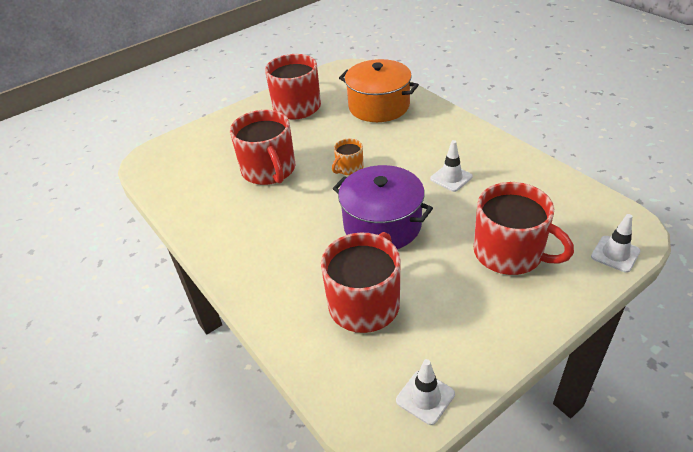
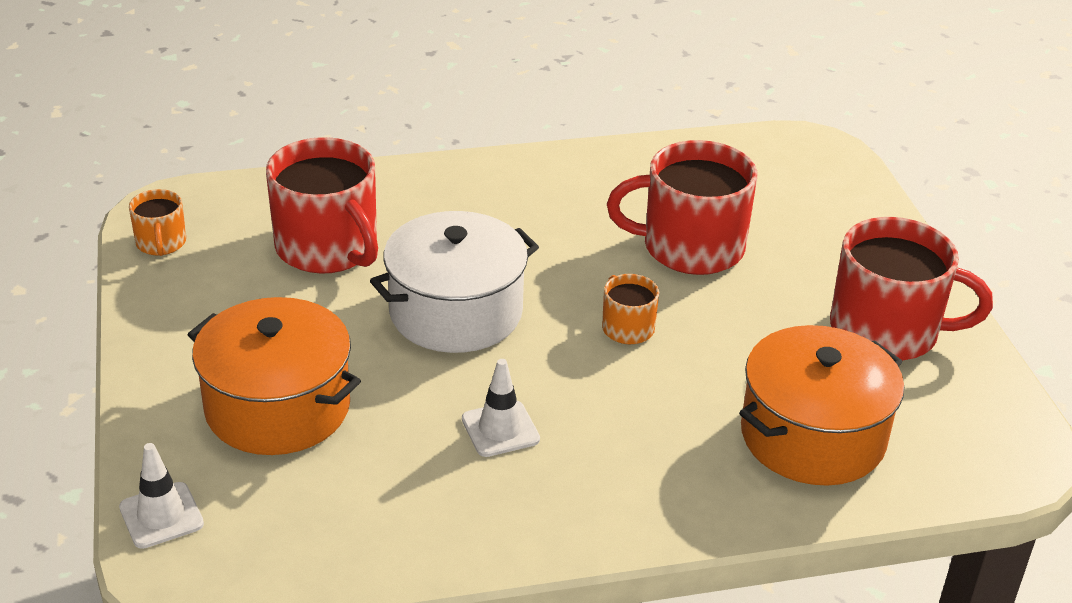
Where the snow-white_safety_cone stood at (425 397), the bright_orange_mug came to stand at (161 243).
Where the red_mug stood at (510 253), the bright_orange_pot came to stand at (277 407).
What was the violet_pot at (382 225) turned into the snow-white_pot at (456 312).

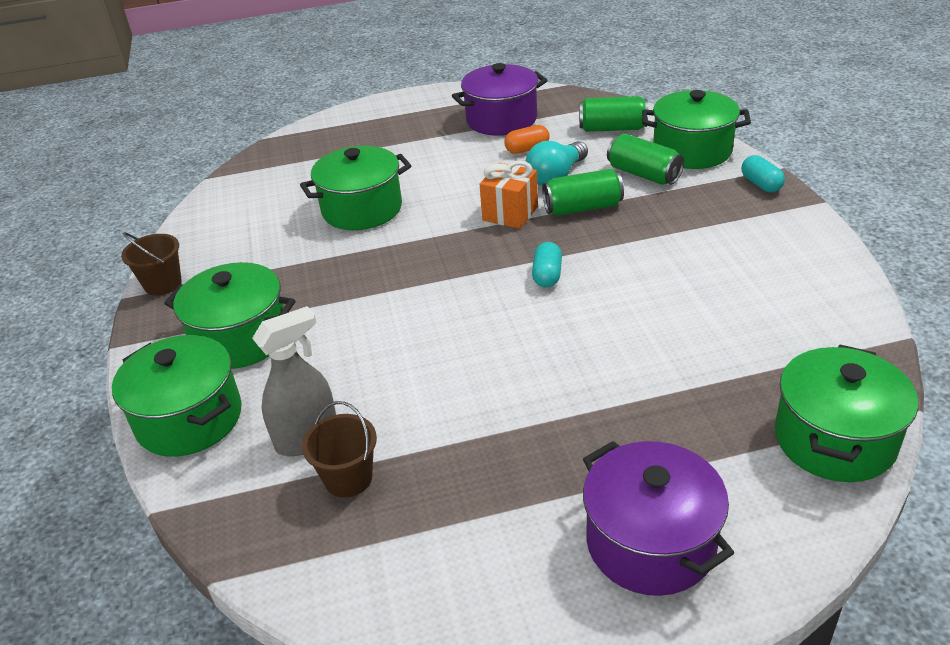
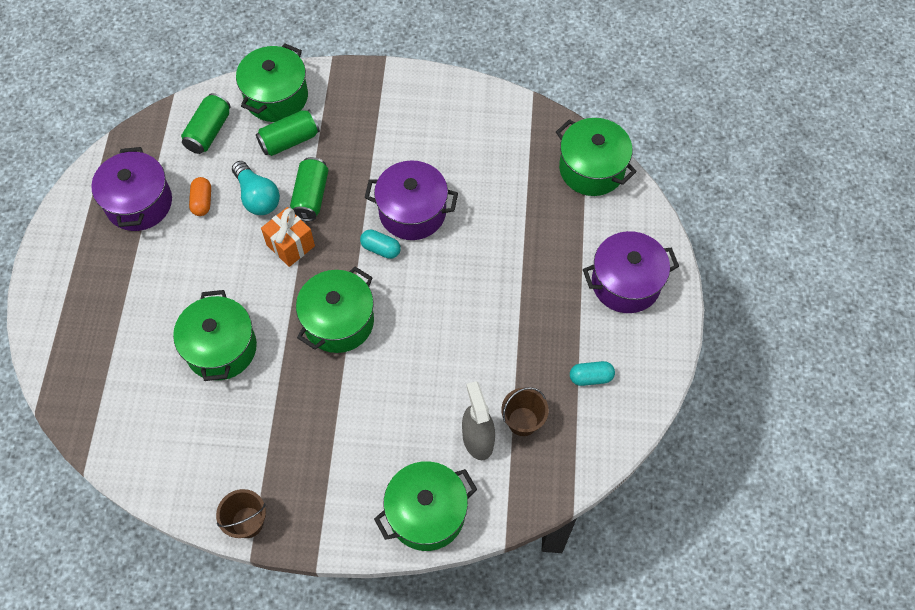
The emerald_pot ended up elsewhere, having gone from (241 338) to (338 321).
The second view gained the violet_pot at (412 212).
The turquoise_pill_shape ended up elsewhere, having gone from (761 184) to (591 377).

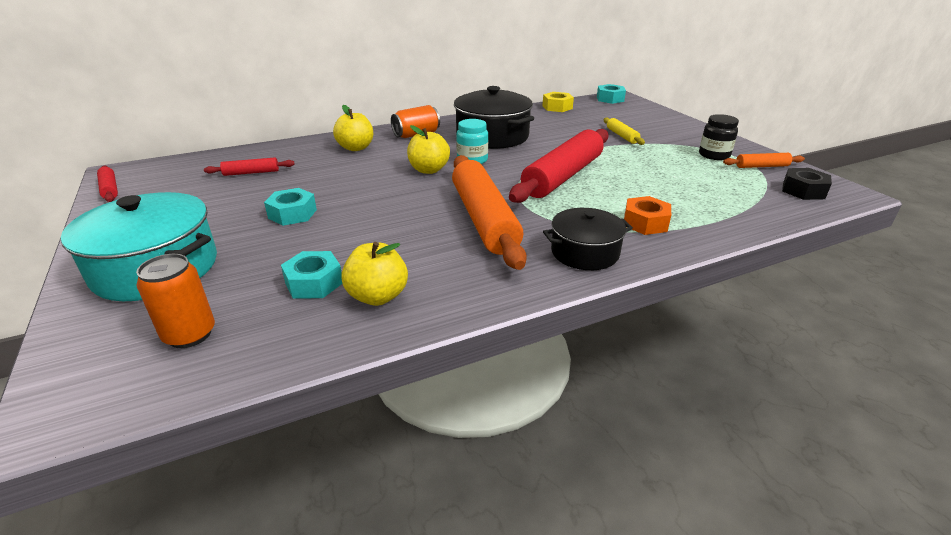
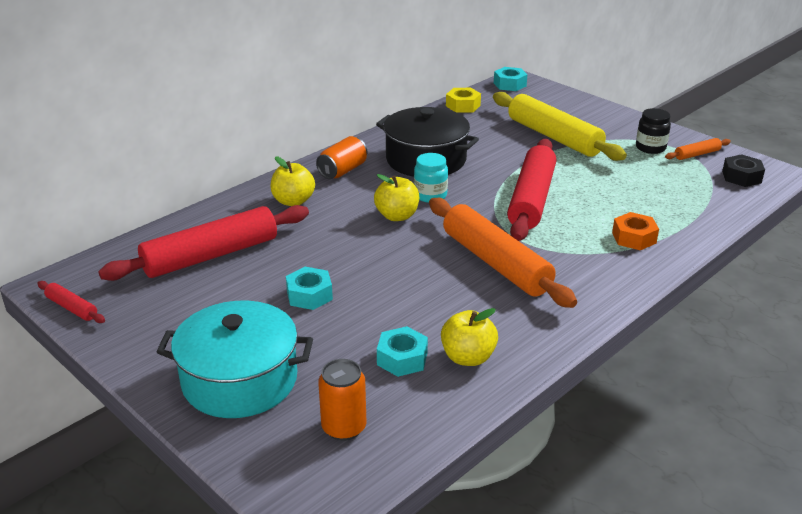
The size of the red_dough_roller at (251 172) changed by a factor of 2.27.
The size of the bright_yellow_dough_roller at (622 136) changed by a factor of 2.27.
The second view lost the black_pot at (584 252).

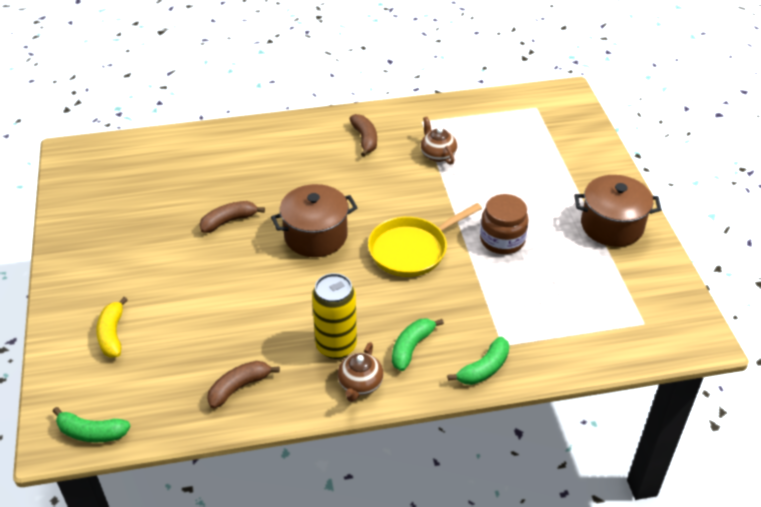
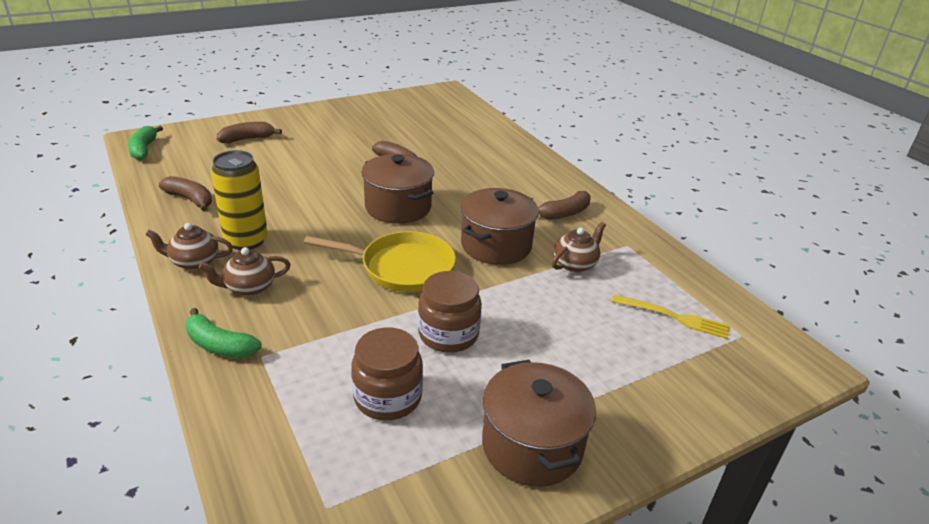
Where the emerald_toy_banana stood at (411 347), the brown_teapot came to stand at (249 287).
What was the bright_yellow_toy_banana at (112 334) turned into the brown_toy_banana at (247 139).
The bright_yellow_skillet at (412 249) ended up facing another way, 150 degrees clockwise from before.
The second view gained the brown_jar at (387 397).
The second view gained the brown_pot at (496 245).
The second view gained the bright_yellow_dinner_fork at (675 317).

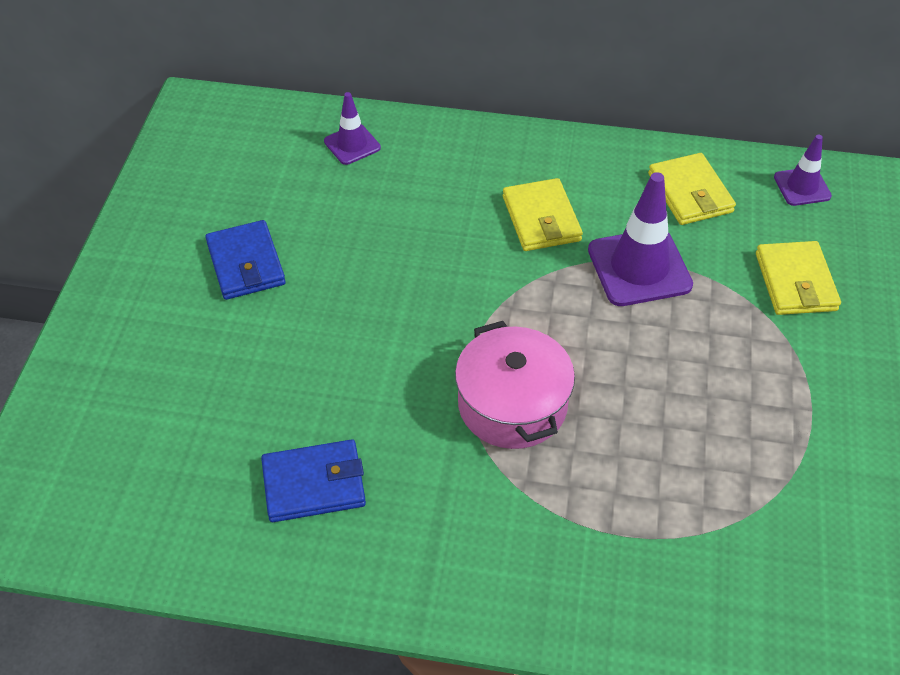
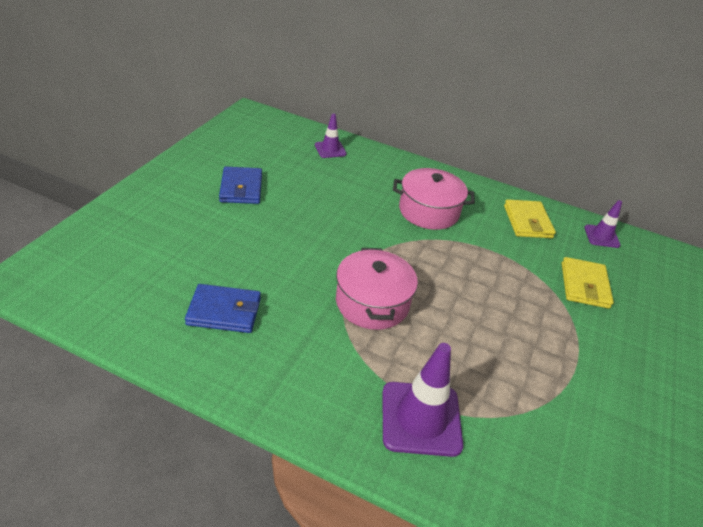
The violet_safety_cone ended up elsewhere, having gone from (639 267) to (421 418).
Where the bright_yellow_billfold stood at (541 219), the rosy_pot came to stand at (429 211).

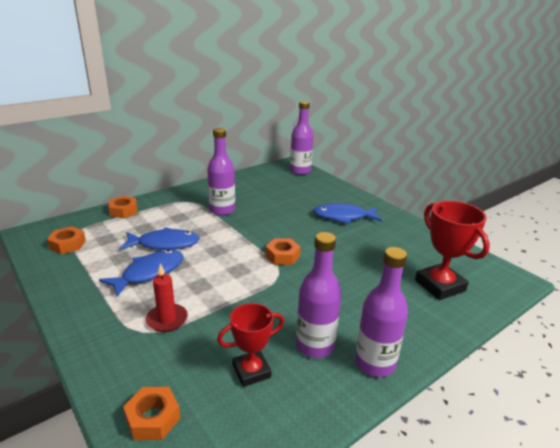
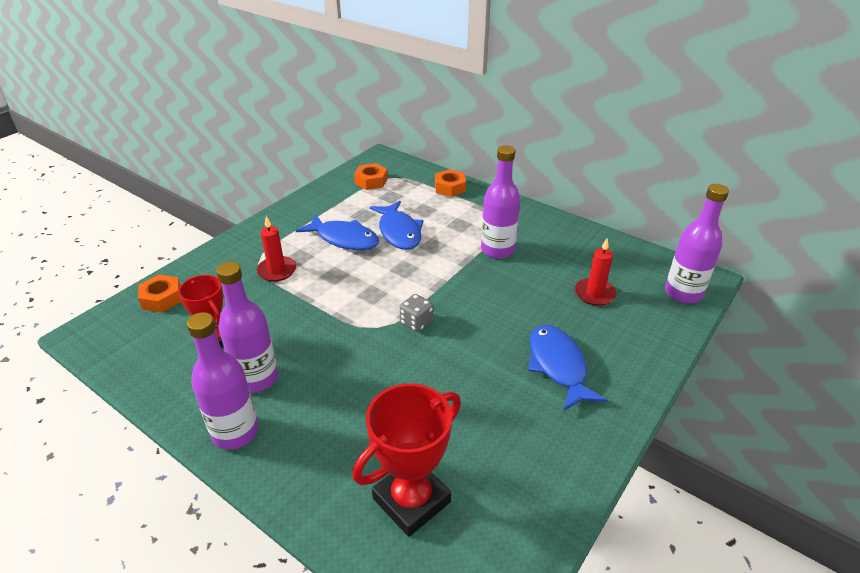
Where the bright_orange_hexagon_nut stood at (282 256), the gray_dice came to stand at (416 322).
The second view gained the red_wax_candle at (594 294).

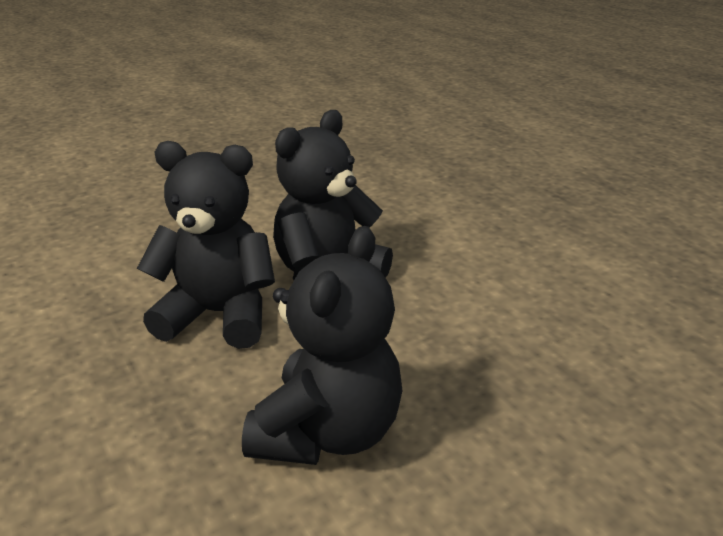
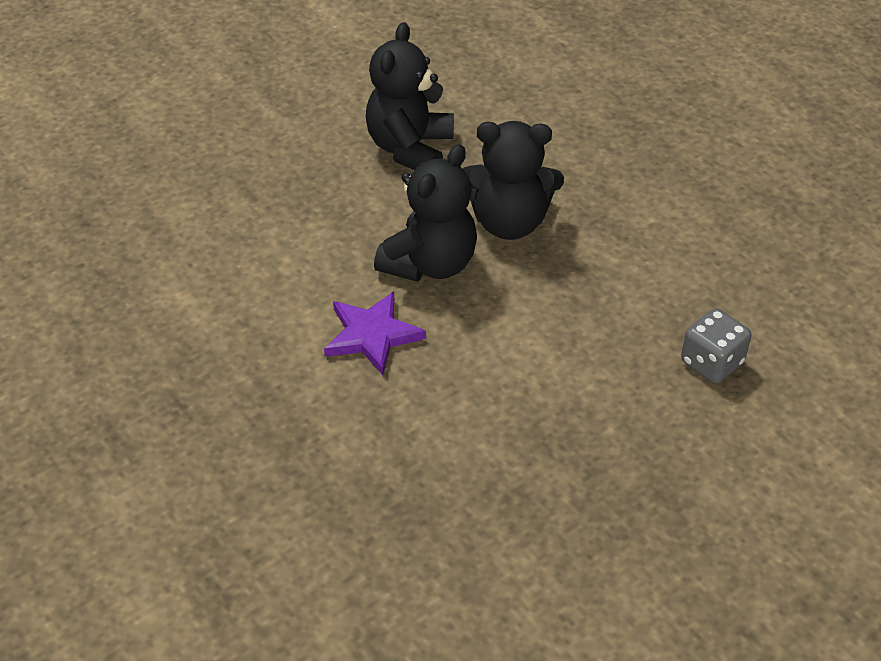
The second view gained the violet_five-pointed_star at (372 335).
The second view gained the gray_dice at (711 362).

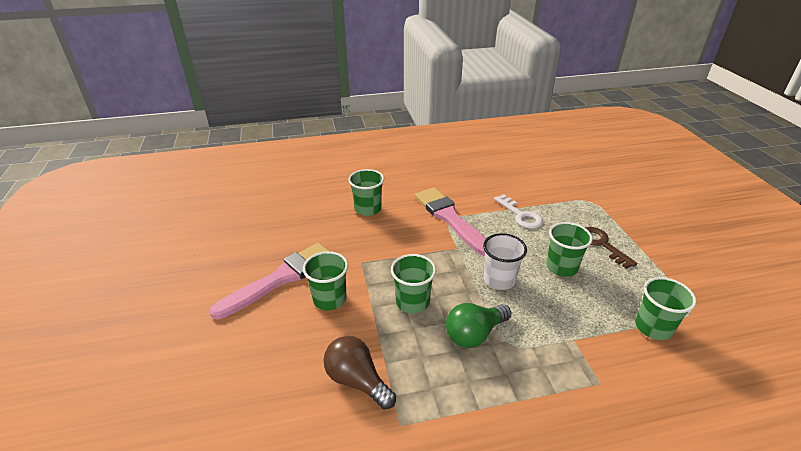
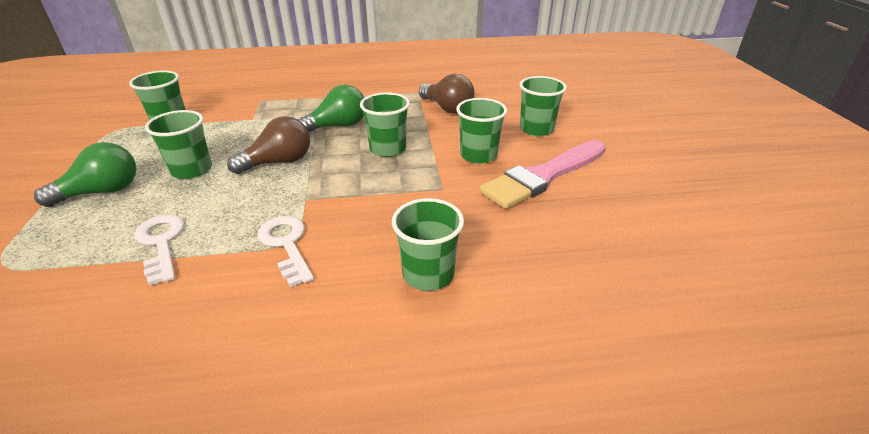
Where the brown_latchkey stood at (601 244), the emerald_light_bulb came to stand at (102 192).
Where the snow-white_cup stood at (499 279), the brown_light_bulb came to stand at (279 162).
Where the rosy_paint_brush stood at (450 218), the snow-white_latchkey came to stand at (286 245).
The second view gained the emerald_cup at (536 129).

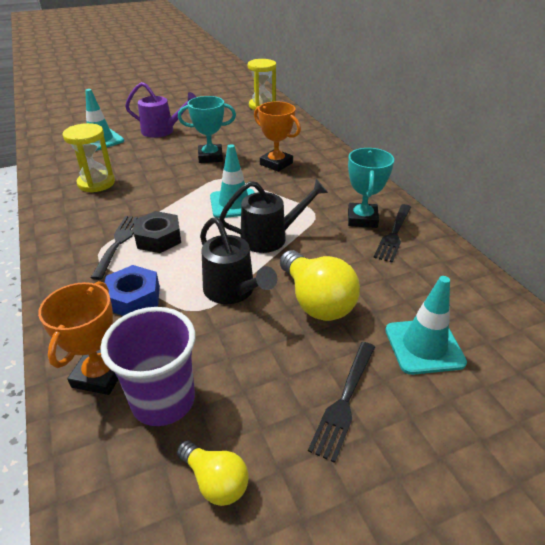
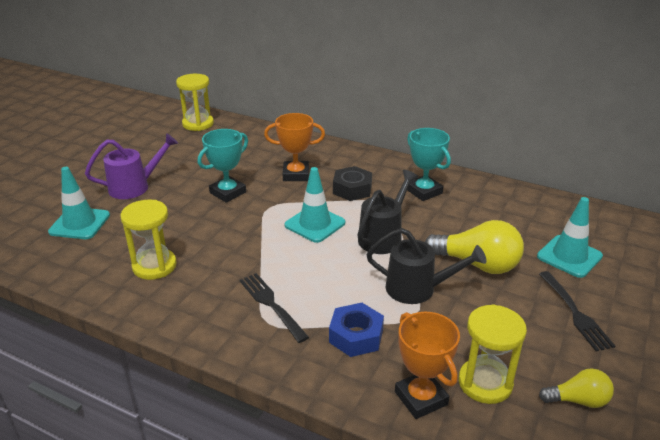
The black_hexagon_nut ended up elsewhere, having gone from (158 238) to (352 189).
Where the violet_cup stood at (163 400), the bright_yellow_sandglass came to stand at (485 383).
The second view lost the black_dinner_fork at (394 234).

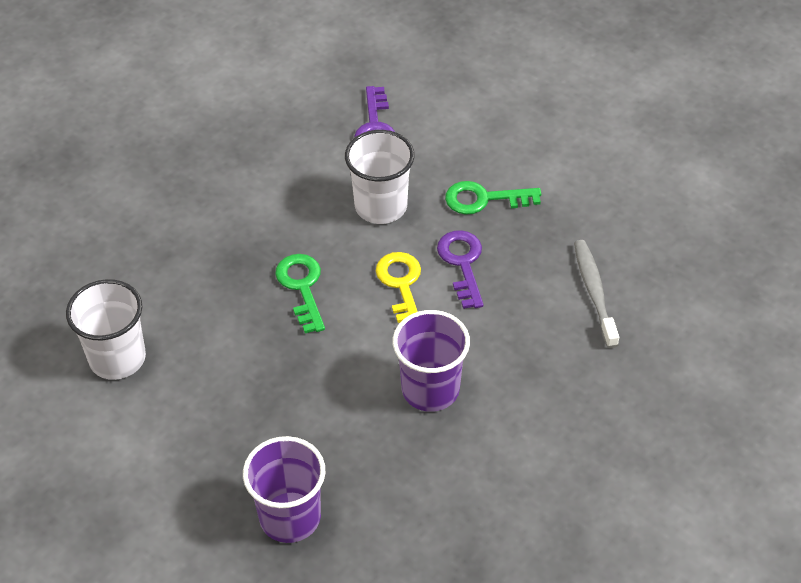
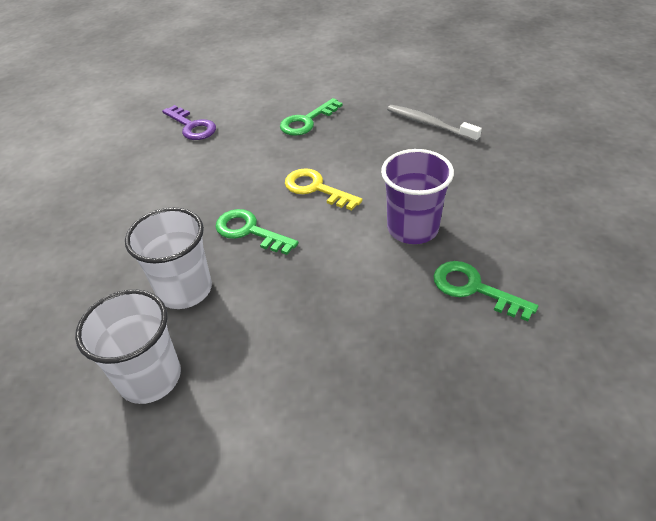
The snow-white_cup ended up elsewhere, having gone from (381 206) to (185 289).
The second view gained the emerald_latchkey at (474 288).
The second view lost the violet_cup at (290 517).
The second view lost the violet_latchkey at (462 263).

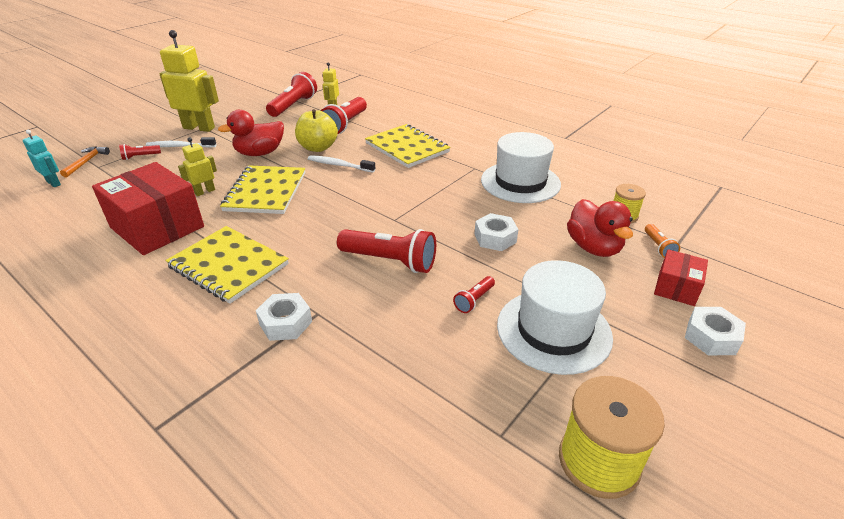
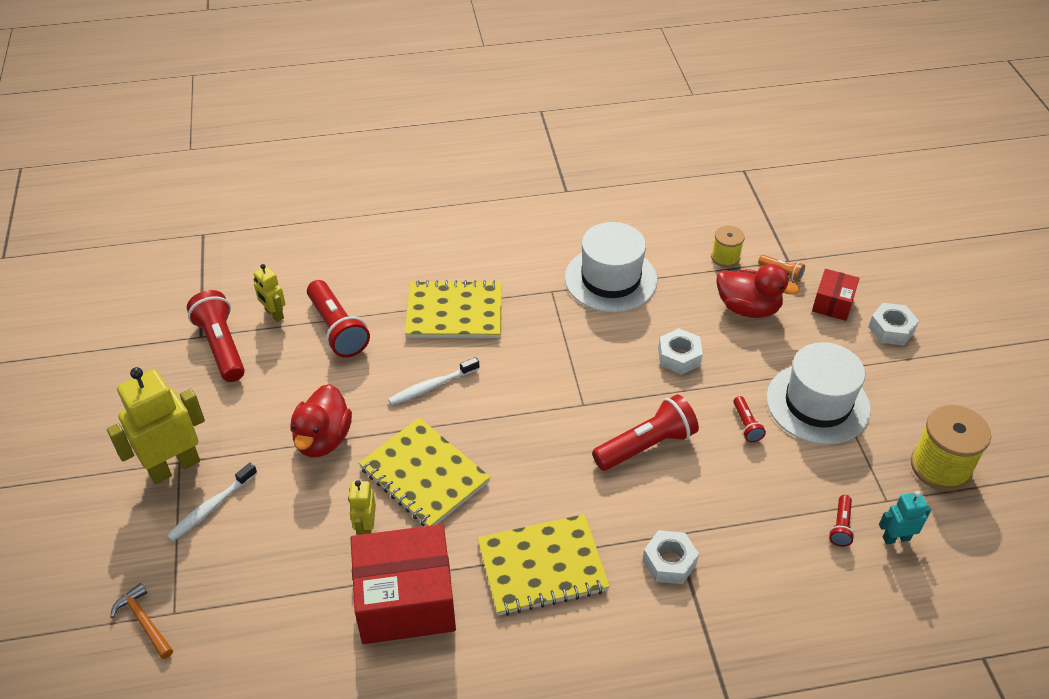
The red_parcel at (676 288) ended up facing another way, 45 degrees clockwise from before.
The red_torch ended up elsewhere, having gone from (140 157) to (840 526).
The turquoise_toy_robot ended up elsewhere, having gone from (54 183) to (896 538).
The second view lost the bright_yellow_apple at (318 148).

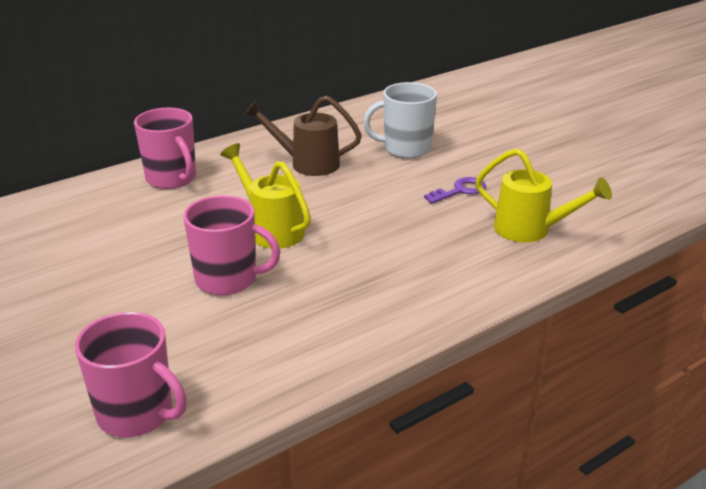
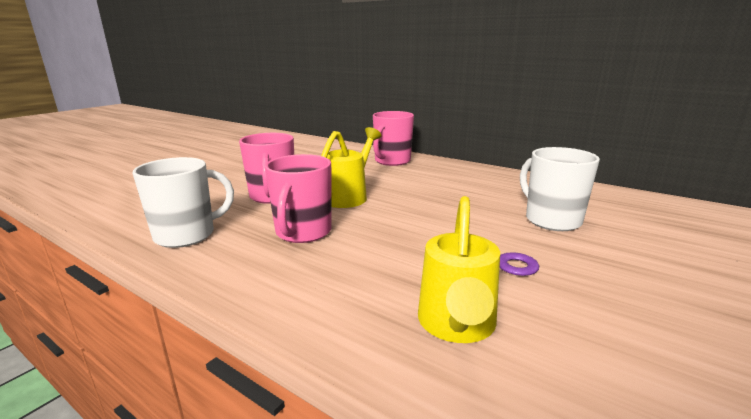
The second view gained the snow-white_mug at (187 235).
The rosy_mug ended up elsewhere, having gone from (137 414) to (303 232).
The second view lost the brown_watering_can at (307 164).

